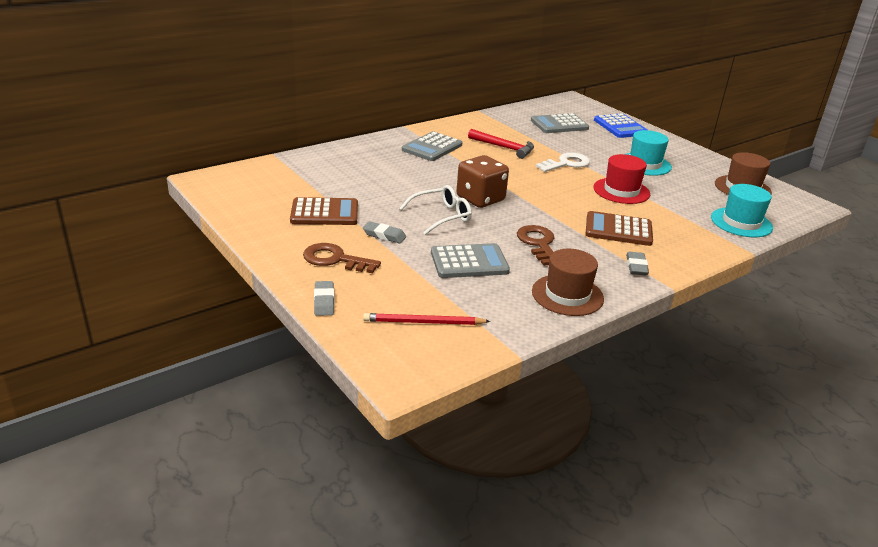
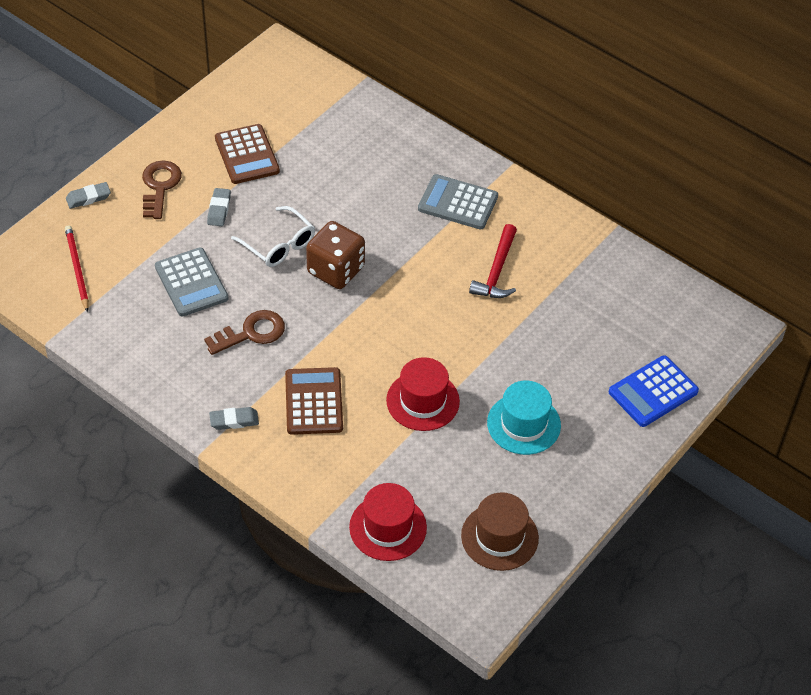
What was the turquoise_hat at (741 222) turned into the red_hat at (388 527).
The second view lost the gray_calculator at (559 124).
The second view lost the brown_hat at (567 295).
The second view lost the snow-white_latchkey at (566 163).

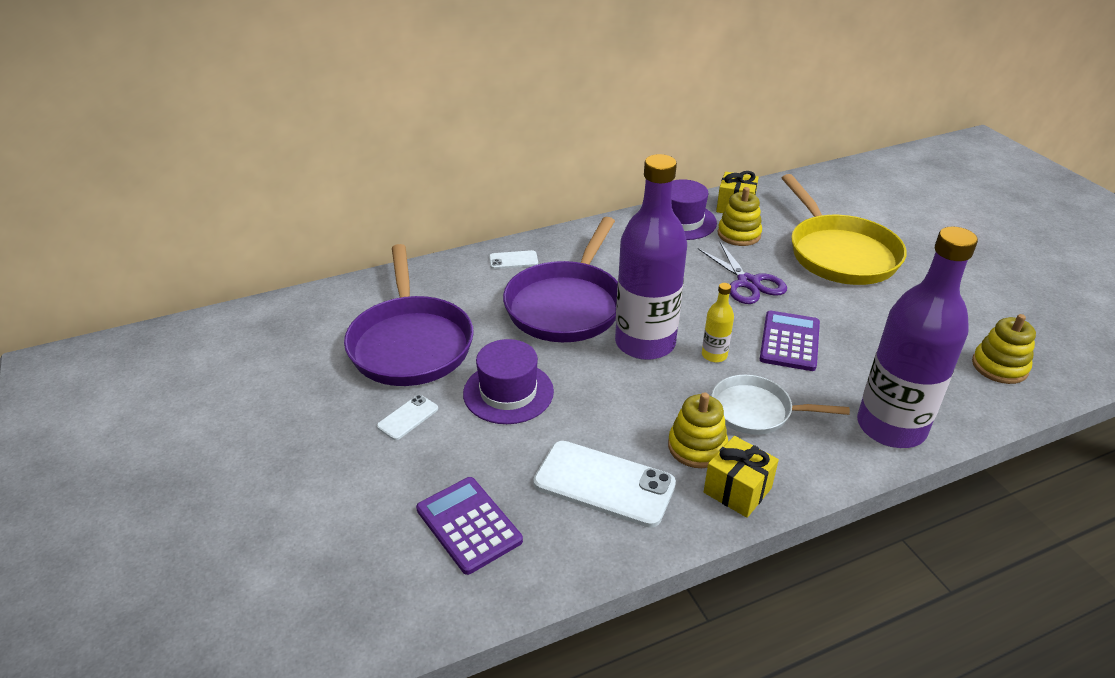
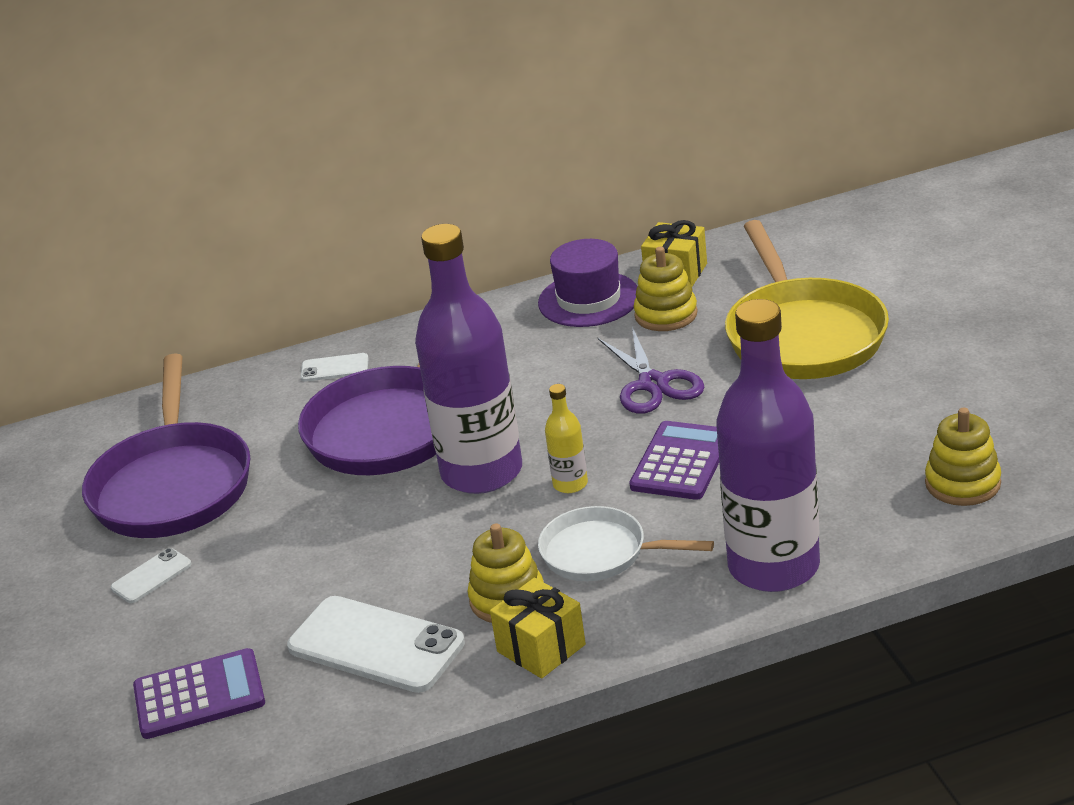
The violet_calculator at (468 525) ended up facing another way, 105 degrees clockwise from before.
The second view lost the violet_hat at (508 392).

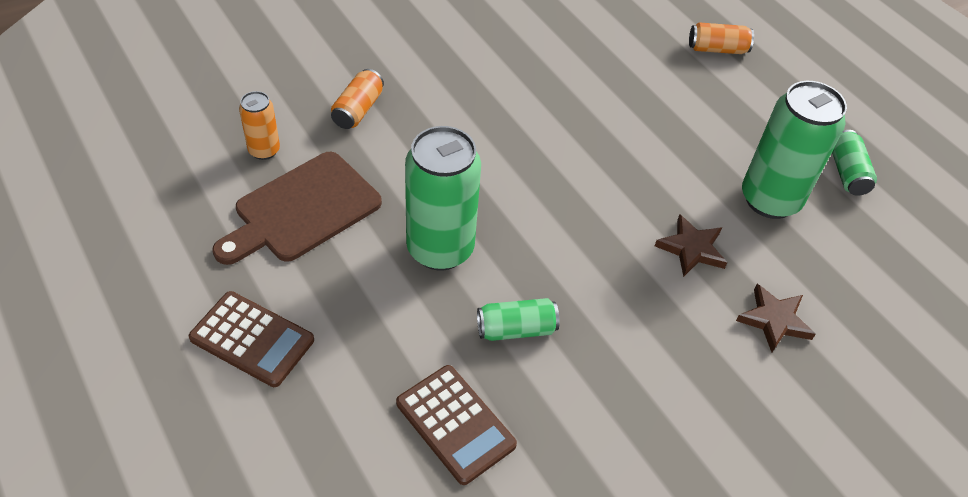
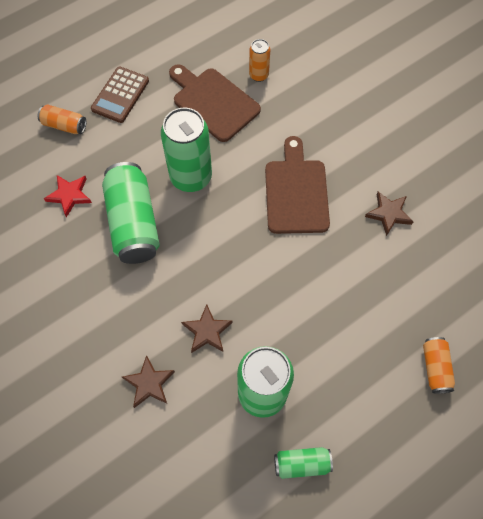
The bright_orange_tin ended up elsewhere, having gone from (358 110) to (64 125).
Where the brown_calculator stood at (455 424), the red_five-pointed_star came to stand at (69 195).
The size of the emerald_tin at (516 329) changed by a factor of 1.98.
The second view gained the brown_cutting_board at (296 192).
The second view gained the brown_five-pointed_star at (388 214).

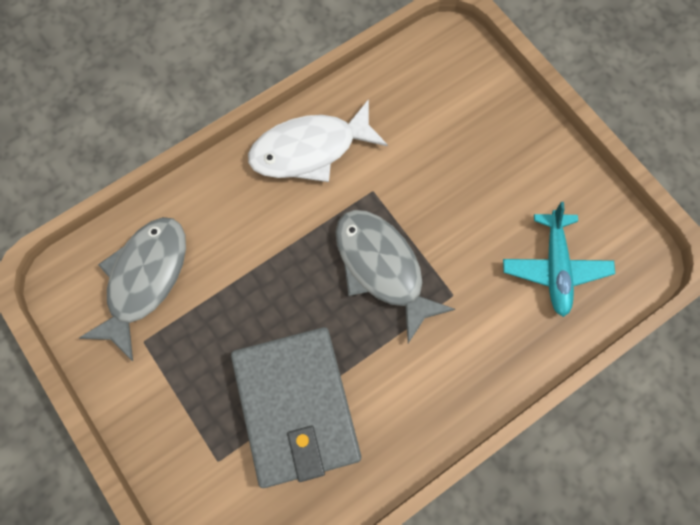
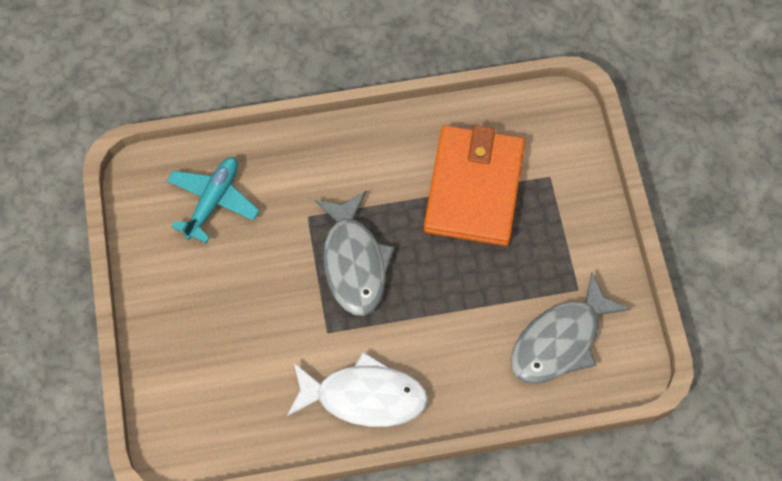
What was the gray_billfold at (296 407) turned into the bright_orange_billfold at (474 188).

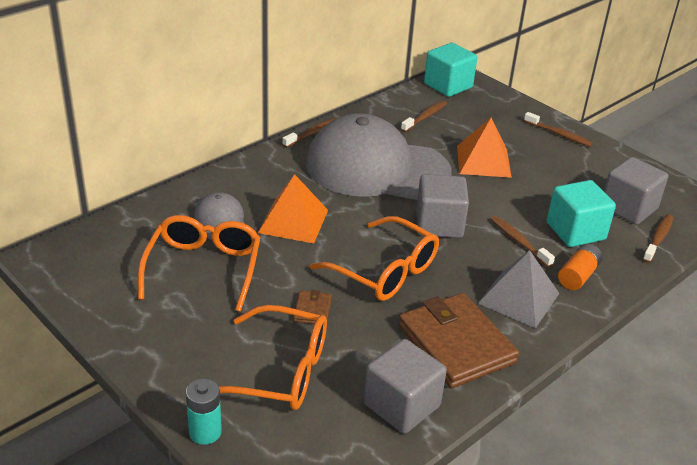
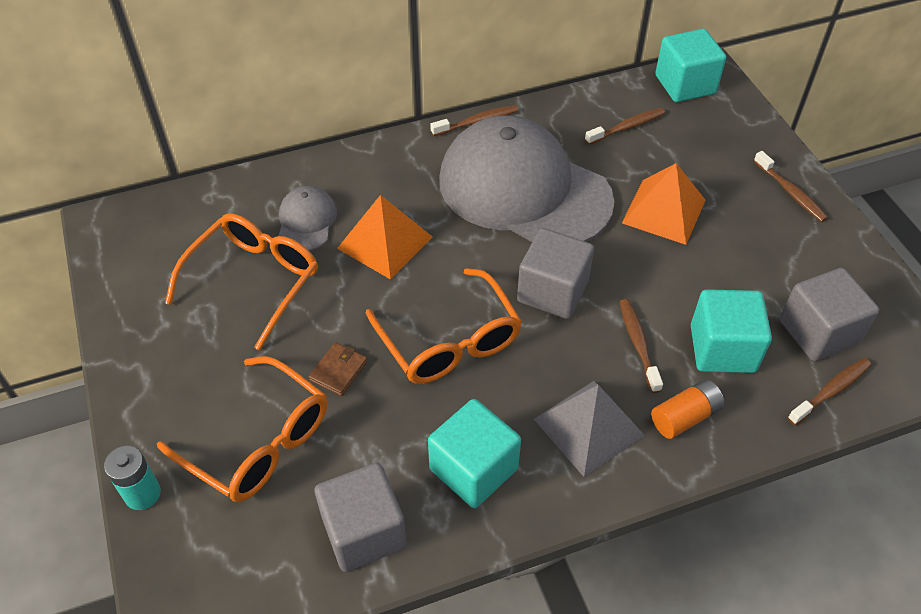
Where the brown_billfold stood at (456 344), the turquoise_cube came to stand at (473 469).

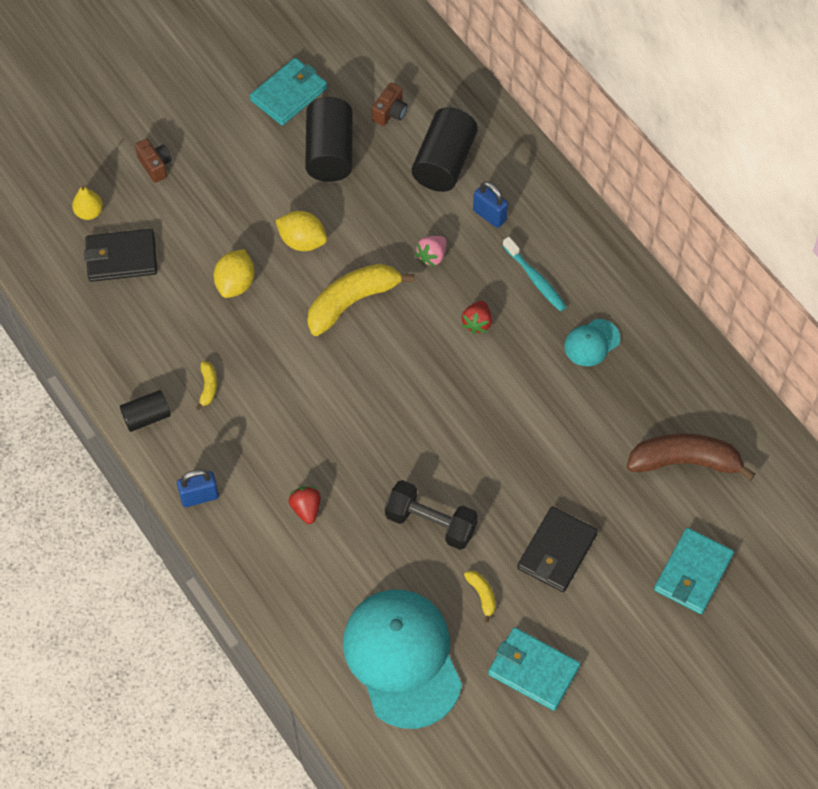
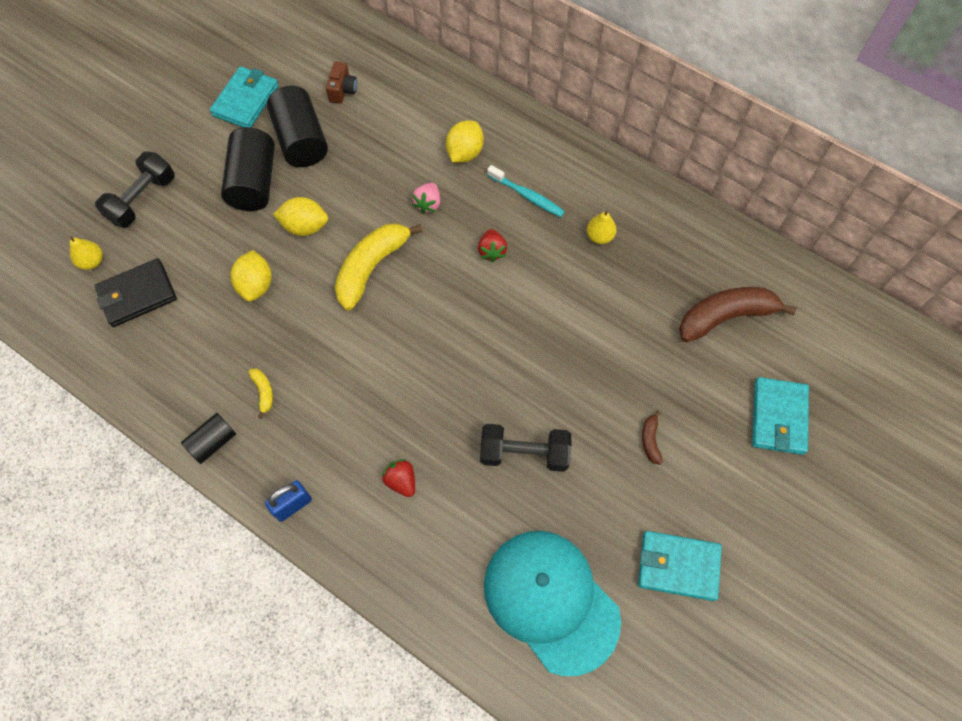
Where the brown_camera stood at (155 165), the black_free_weight came to stand at (142 199).
The black_solid_cylinder ended up elsewhere, having gone from (444 162) to (254 182).
Where the blue_lock stood at (489 215), the bright_yellow_toy_lemon came to stand at (464 153).
Where the turquoise_baseball_cap stood at (592 343), the bright_yellow_toy_pear came to stand at (599 236).
Where the black_billfold stood at (557 551), the brown_toy_banana came to stand at (650 440).
The second view lost the bright_yellow_toy_banana at (482 595).

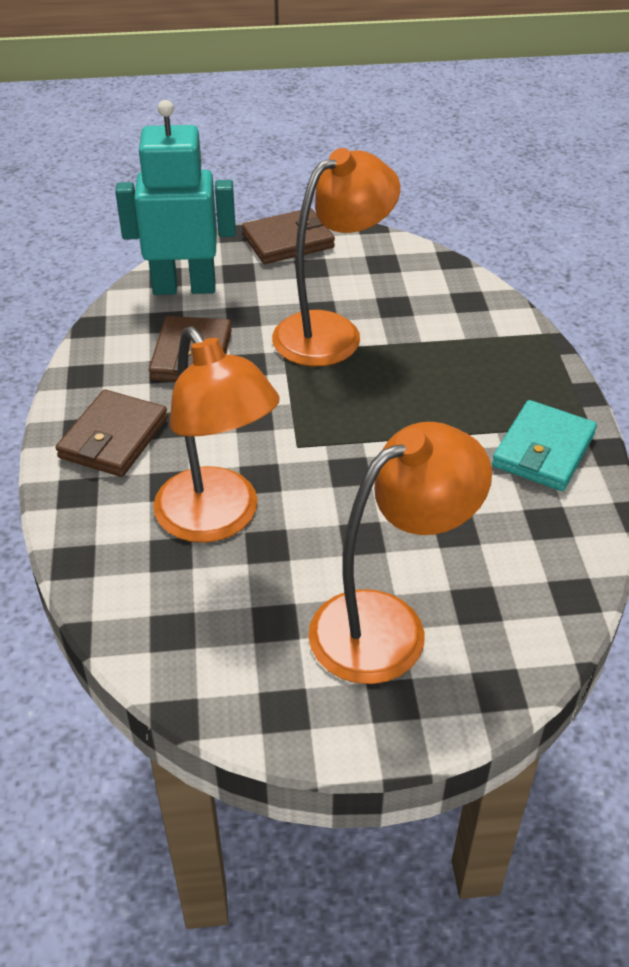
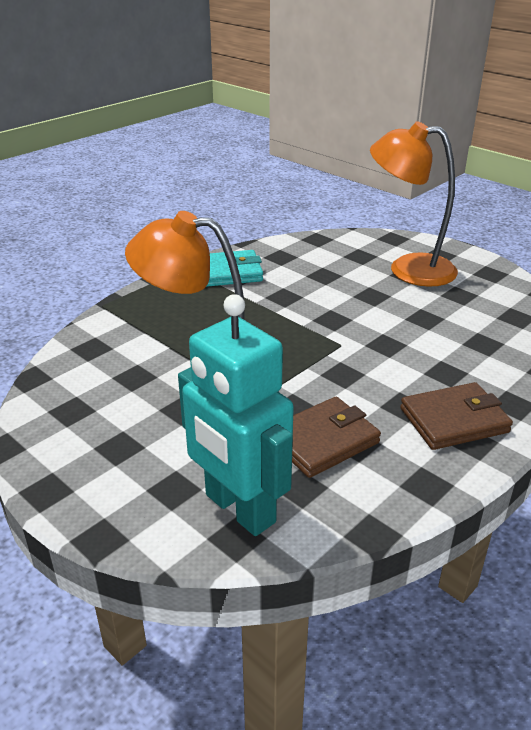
The second view lost the bright_orange_lamp at (217 520).
The second view lost the brown_billfold at (288 241).

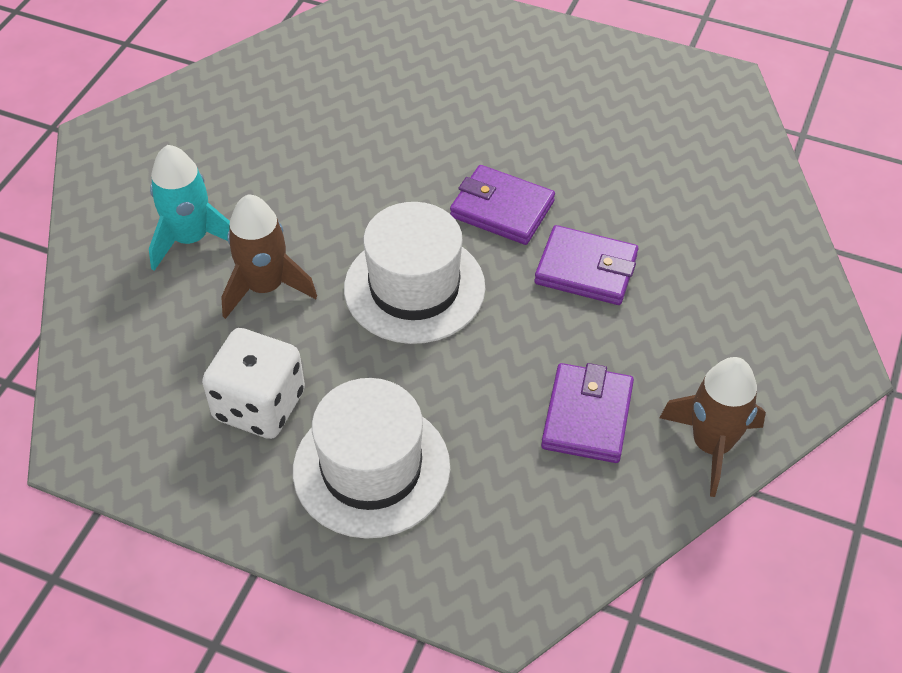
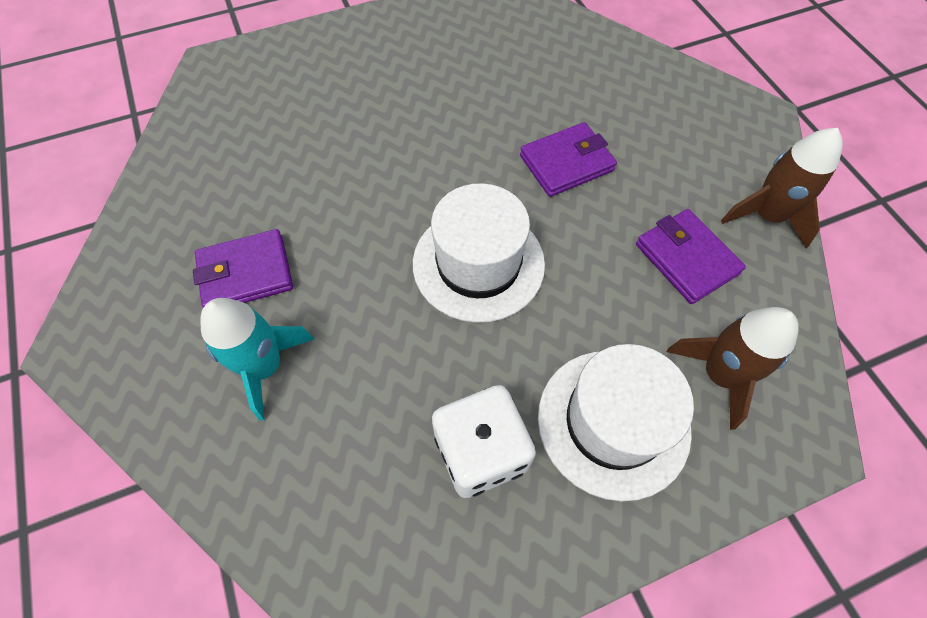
The violet_billfold ended up elsewhere, having gone from (502 209) to (246 273).
The brown_spaceship ended up elsewhere, having gone from (265 287) to (719 375).

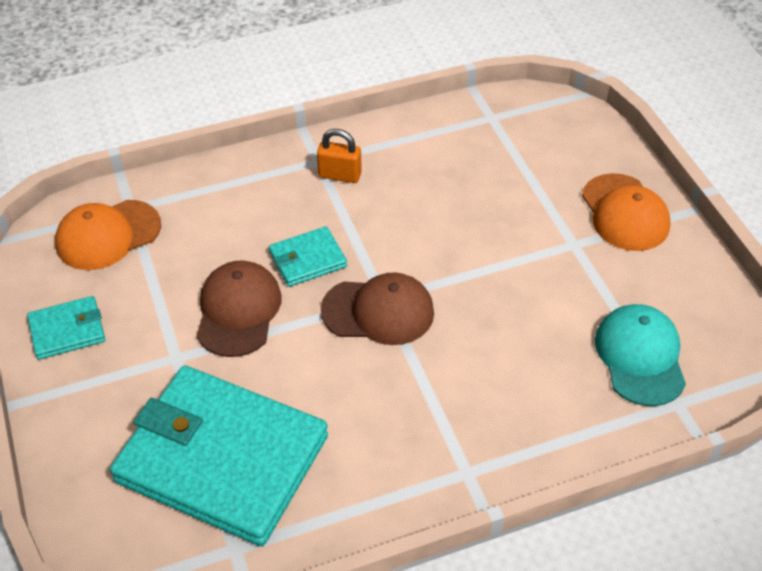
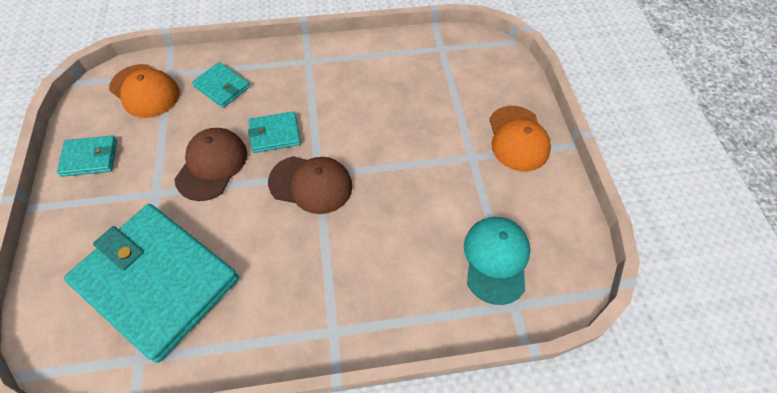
The bright_orange_baseball_cap at (108 235) ended up facing another way, 120 degrees counterclockwise from before.
The second view gained the turquoise_billfold at (222 87).
The second view lost the bright_orange_lock at (339 175).

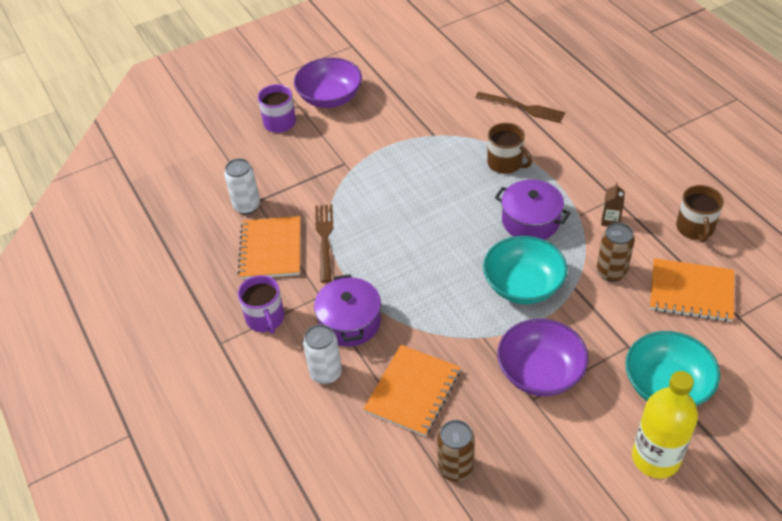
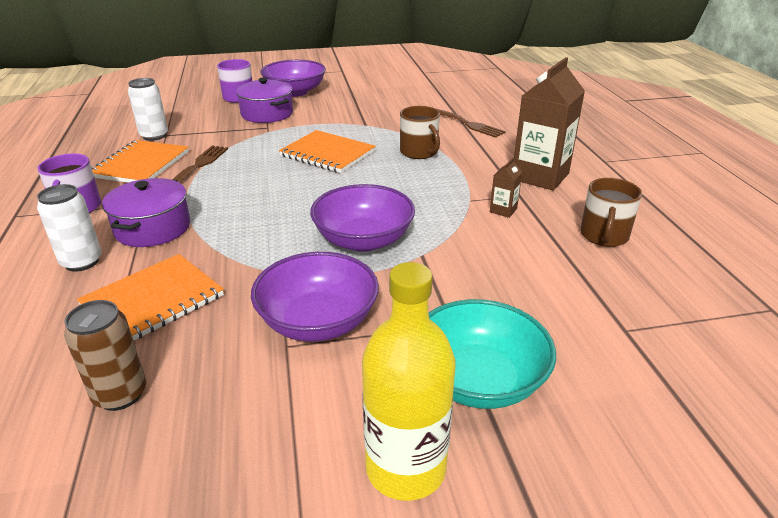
The violet_pot ended up elsewhere, having gone from (530 221) to (267 114).
The bright_orange_exercise_book ended up elsewhere, having gone from (691 292) to (327 154).
What was the turquoise_serving_bowl at (523 285) turned into the violet_serving_bowl at (363 240).
The second view gained the brown_juice_carton at (540 176).
The second view lost the brown_tin at (611 272).

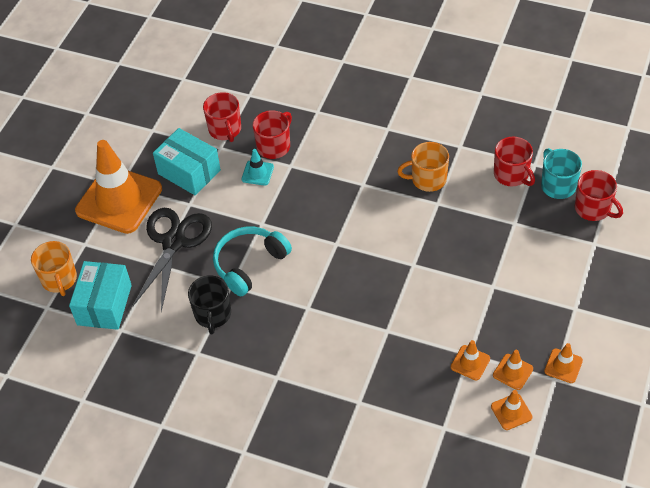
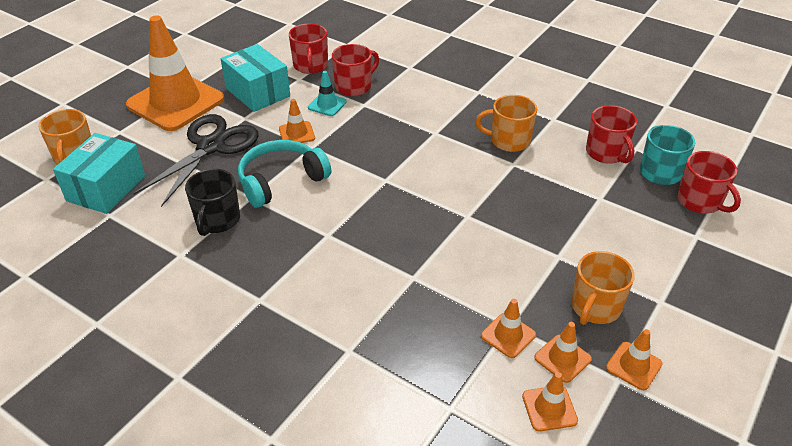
The second view gained the bright_orange_safety_cone at (297 133).
The second view gained the bright_orange_mug at (595 307).

